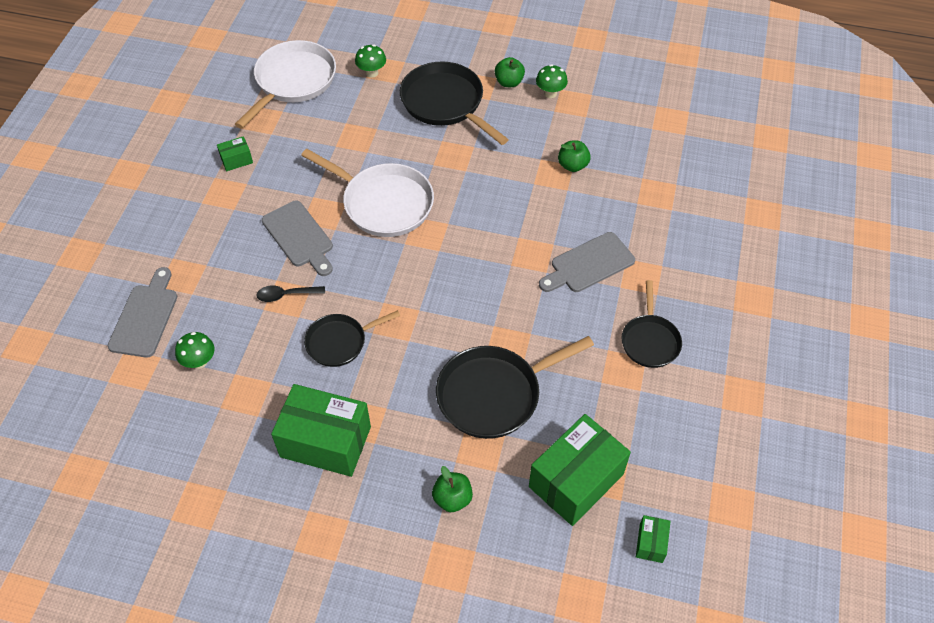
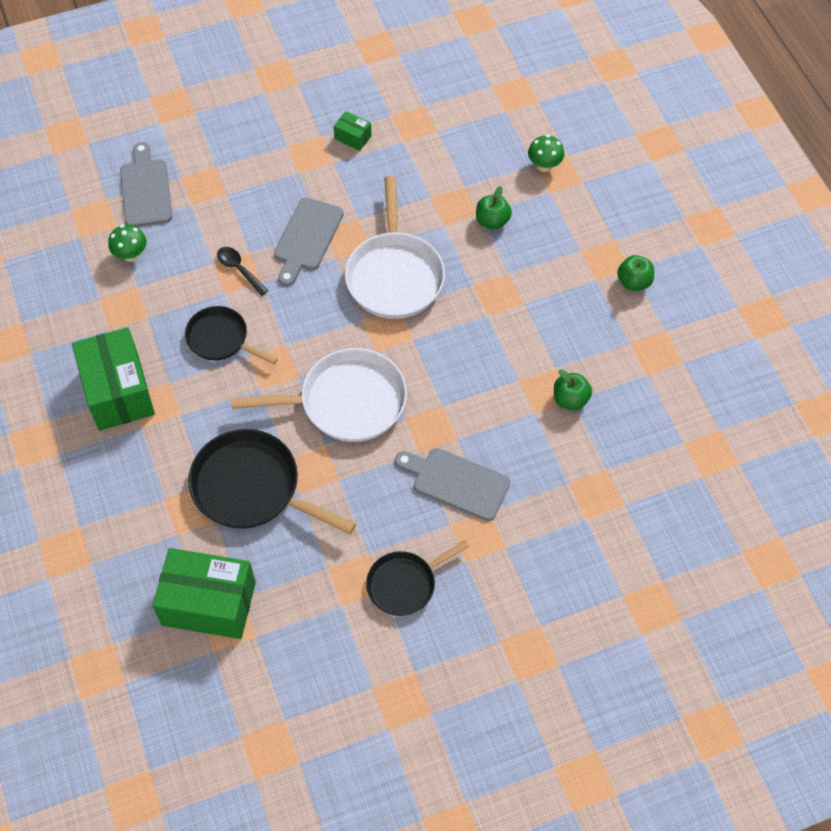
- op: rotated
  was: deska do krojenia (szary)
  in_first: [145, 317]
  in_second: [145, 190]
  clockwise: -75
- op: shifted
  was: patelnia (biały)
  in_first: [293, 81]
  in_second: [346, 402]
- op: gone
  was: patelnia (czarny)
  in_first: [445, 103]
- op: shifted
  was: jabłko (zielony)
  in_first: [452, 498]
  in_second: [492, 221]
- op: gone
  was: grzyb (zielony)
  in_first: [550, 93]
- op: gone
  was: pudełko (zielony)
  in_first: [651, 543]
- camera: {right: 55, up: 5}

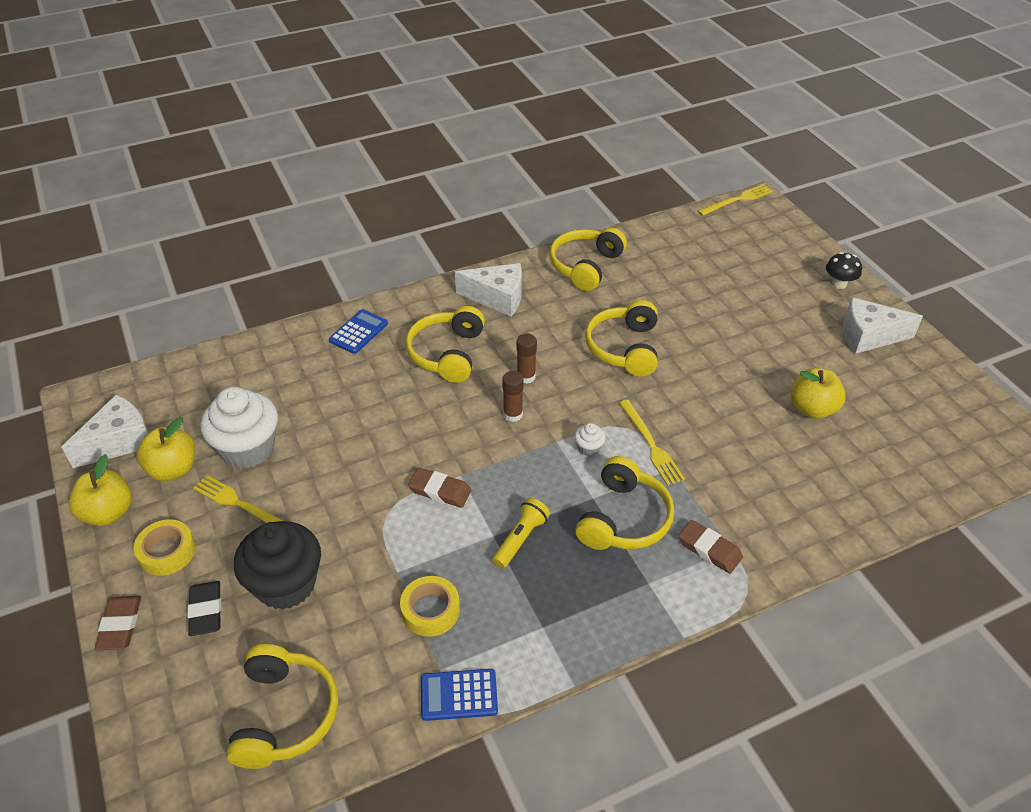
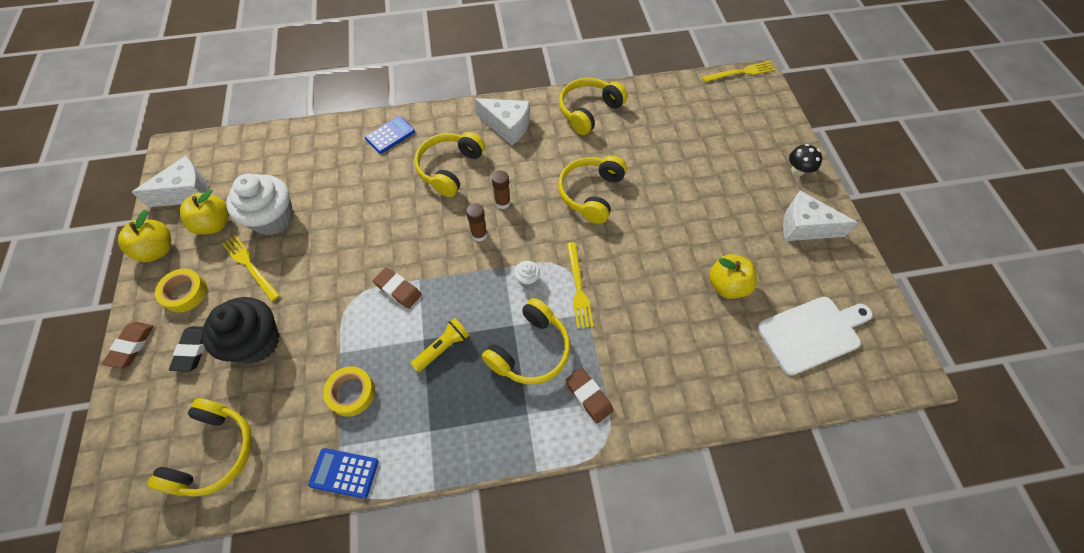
- op: new
  now: deska do krojenia (biały)
  in_second: [811, 333]
- camera: {right: 15, up: 15}

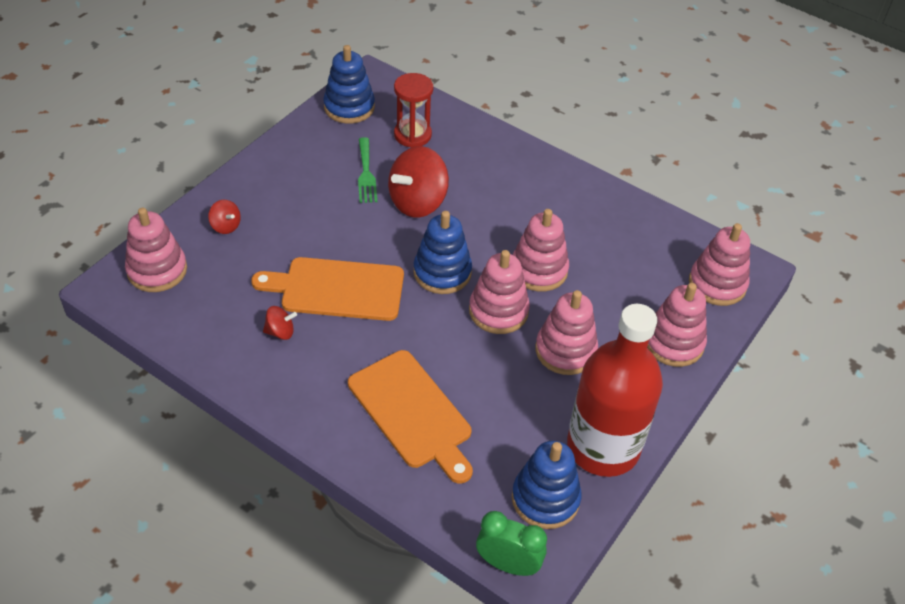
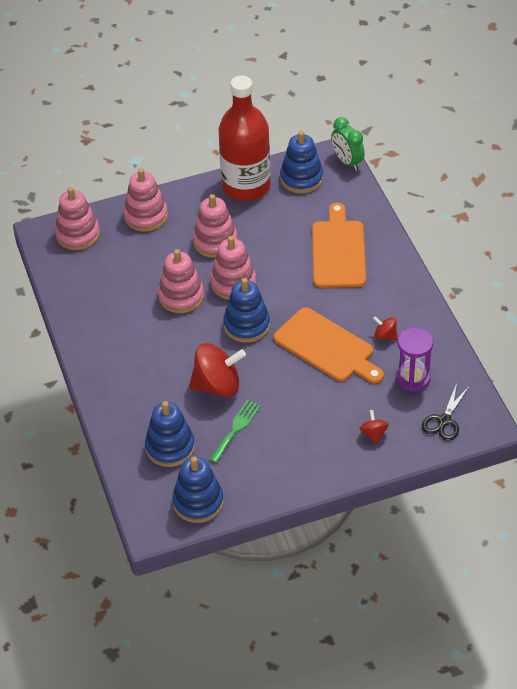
- op: swapped
  was: zabawka nakładanka (różowy)
  now: nożyczki (czarny)
  in_first: [157, 270]
  in_second: [444, 421]
- op: swapped
  was: klepsydra (czerwony)
  now: zabawka nakładanka (niebieski)
  in_first: [412, 135]
  in_second: [170, 447]
- op: new
  now: klepsydra (fioletowy)
  in_second: [413, 378]
- camera: {right: -140, up: 0}

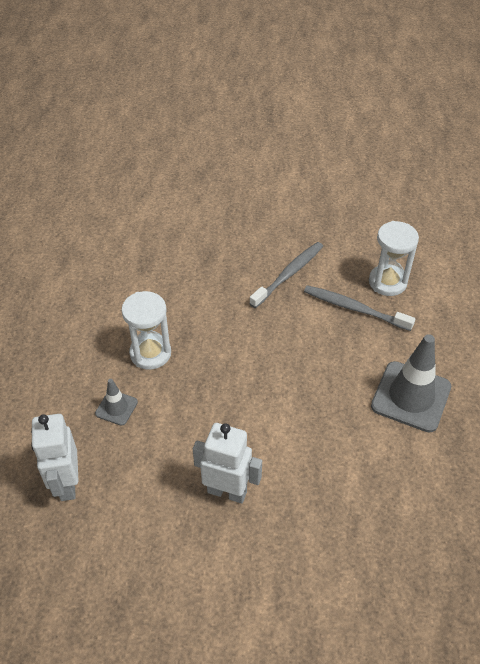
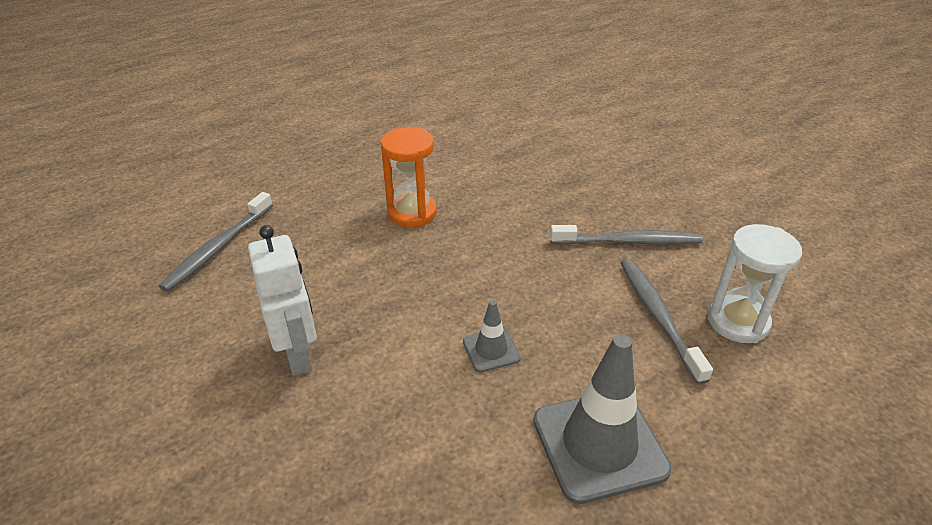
- op: swapped
  was: robot (biały)
  now: szczoteczka do zębów (szary)
  in_first: [67, 484]
  in_second: [218, 248]
- op: shifted
  was: pachołek (szary)
  in_first: [116, 408]
  in_second: [491, 350]
- op: repainted
  was: klepsydra (biały)
  now: klepsydra (pomarańczowy)
  in_first: [150, 353]
  in_second: [412, 213]
- camera: {right: 50, up: -10}

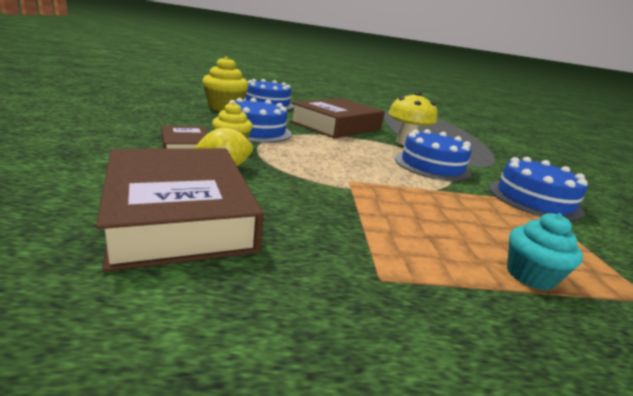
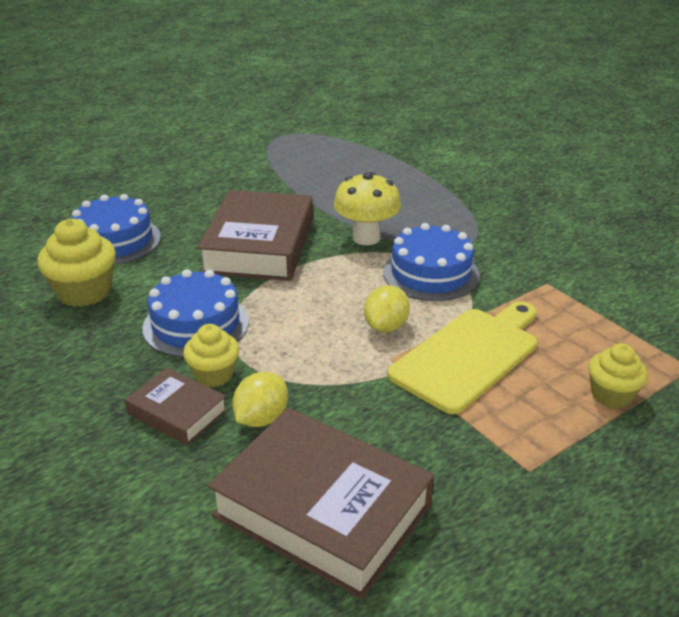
- op: gone
  was: tort (niebieski)
  in_first: [534, 199]
- op: repainted
  was: muffinka (turkusowy)
  now: muffinka (żółty)
  in_first: [530, 276]
  in_second: [611, 395]
- op: new
  now: cytryna (żółty)
  in_second: [386, 326]
- op: new
  now: deska do krojenia (żółty)
  in_second: [468, 356]
- camera: {right: -30, up: 10}

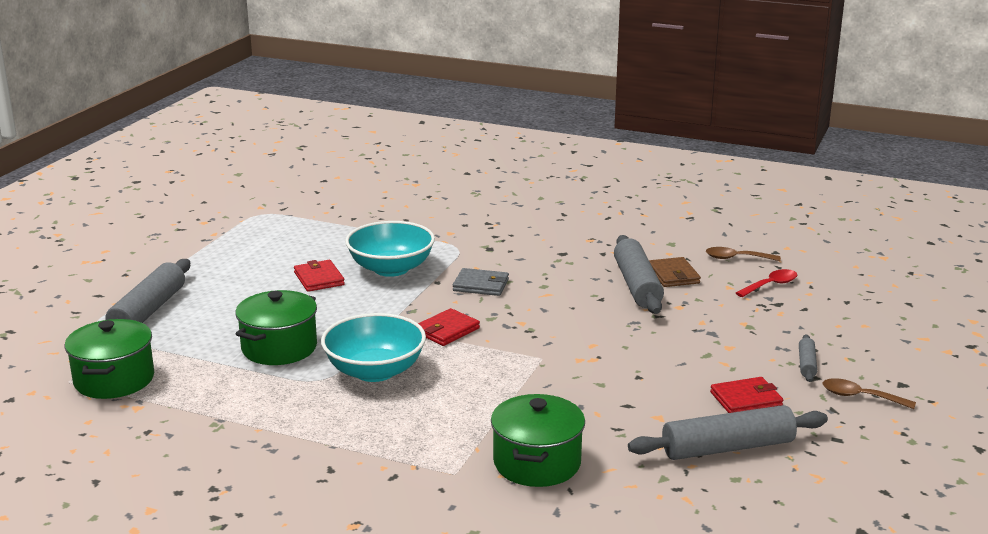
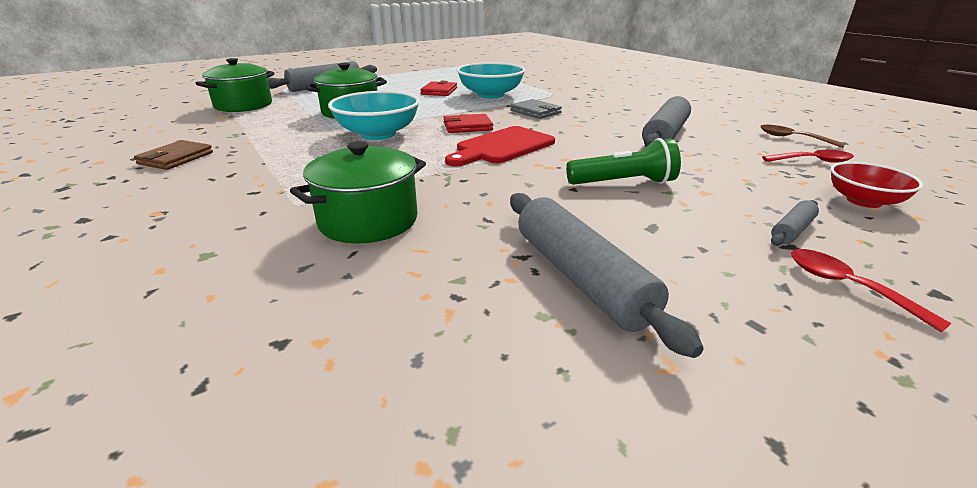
- op: rotated
  was: wałek do ciasta (szary)
  in_first: [727, 448]
  in_second: [580, 278]
  clockwise: 45
- op: shifted
  was: portfel (brązowy)
  in_first: [673, 275]
  in_second: [176, 158]
- op: gone
  was: portfel (czerwony)
  in_first: [746, 399]
- op: repainted
  was: łyżka (brązowy)
  now: łyżka (czerwony)
  in_first: [860, 397]
  in_second: [847, 286]
- op: new
  now: deska do krojenia (czerwony)
  in_second: [502, 147]
- op: new
  now: latarka (zielony)
  in_second: [623, 183]
- op: new
  now: miska (czerwony)
  in_second: [863, 201]
- camera: {right: 35, up: 5}

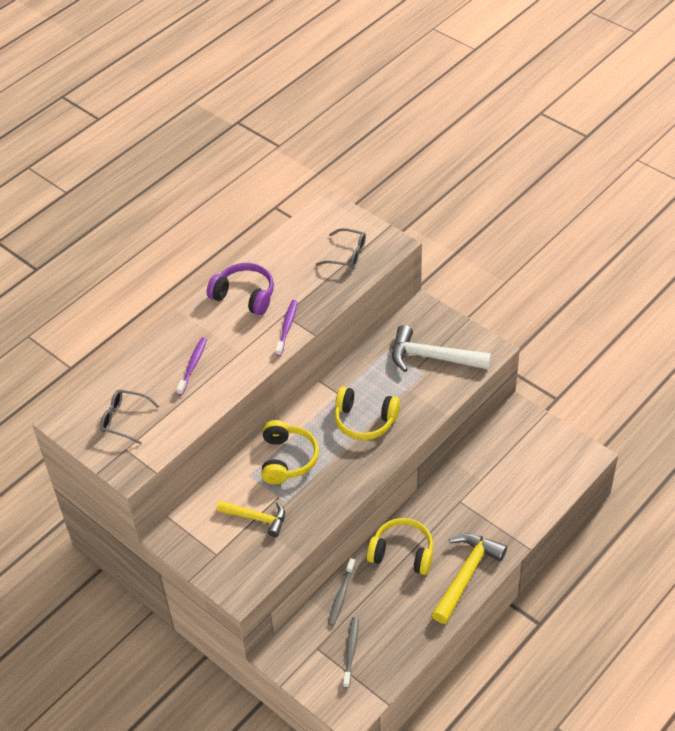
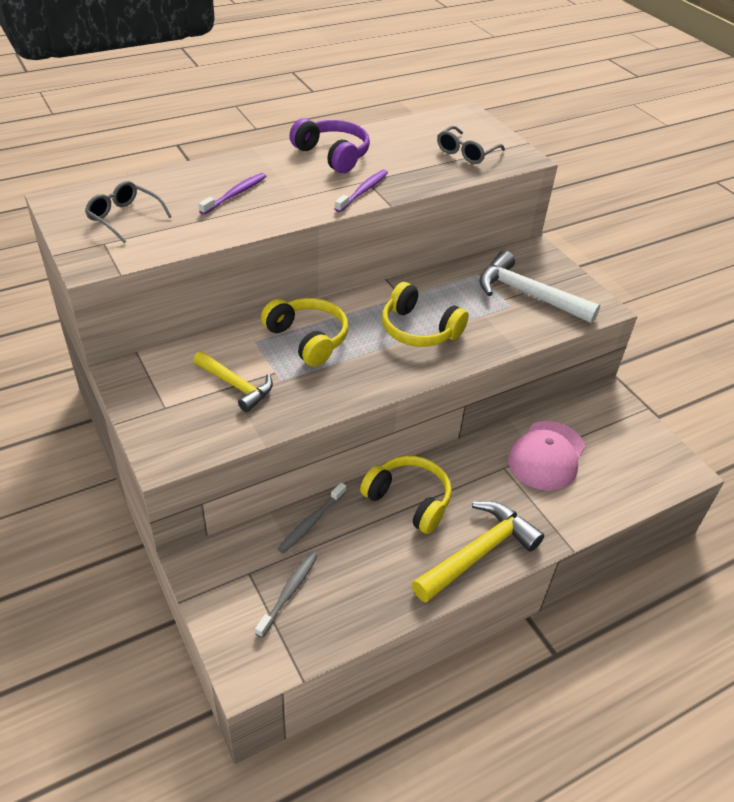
- op: rotated
  was: słuchawki (żółty)
  in_first: [287, 459]
  in_second: [308, 339]
  clockwise: -60
- op: rotated
  was: okulary (szary)
  in_first: [347, 255]
  in_second: [466, 152]
  clockwise: 90
- op: new
  now: czapka (różowy)
  in_second: [547, 456]
- camera: {right: 15, up: -5}

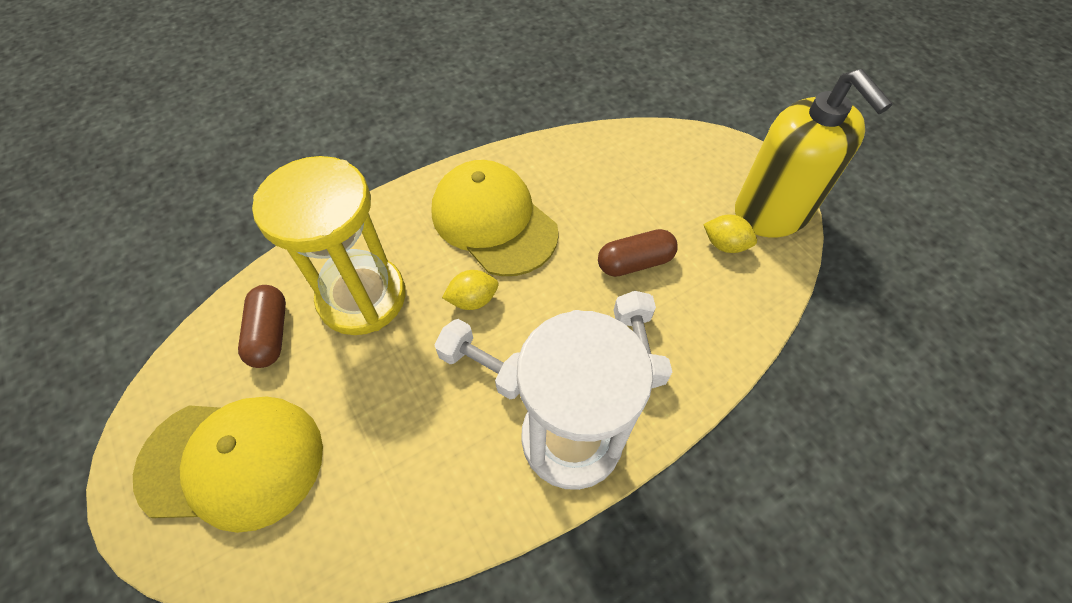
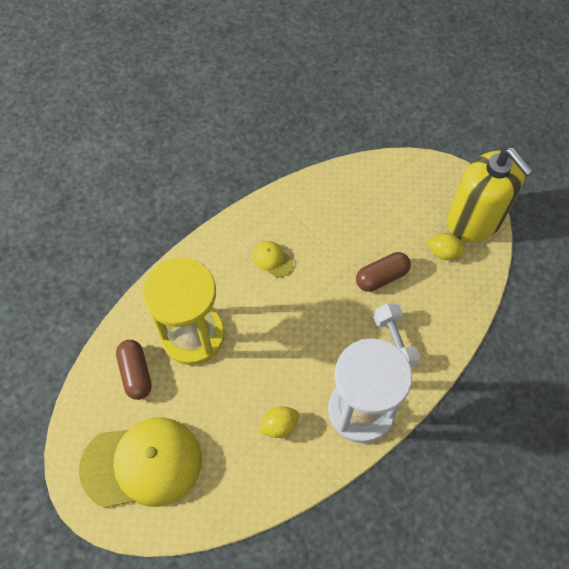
- op: scaled
  was: czapka (żółty)
  in_first: [493, 221]
  in_second: [272, 260]
  ratio: 0.41
- op: gone
  was: hantel (biały)
  in_first: [485, 367]
- op: shifted
  was: cytryna (żółty)
  in_first: [473, 300]
  in_second: [279, 425]
- camera: {right: -10, up: 5}

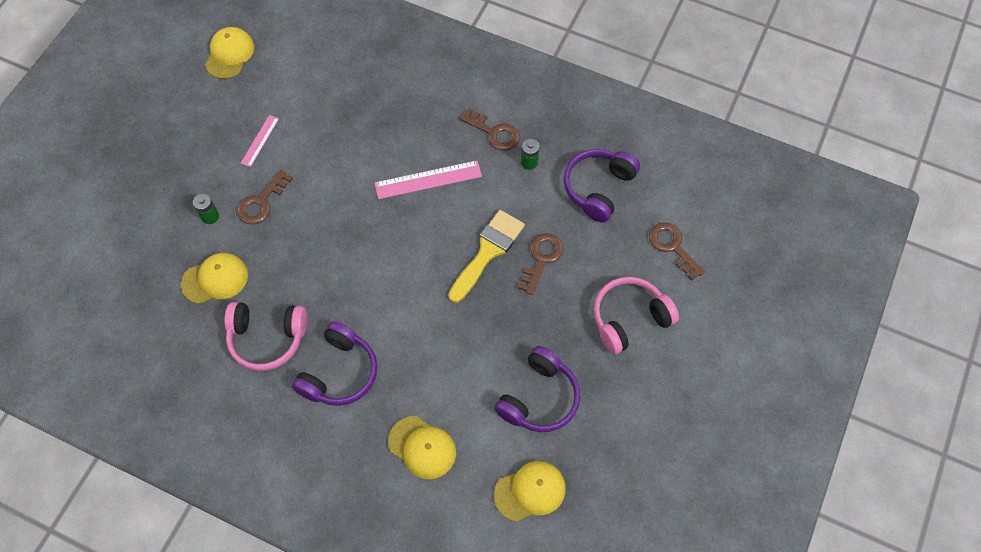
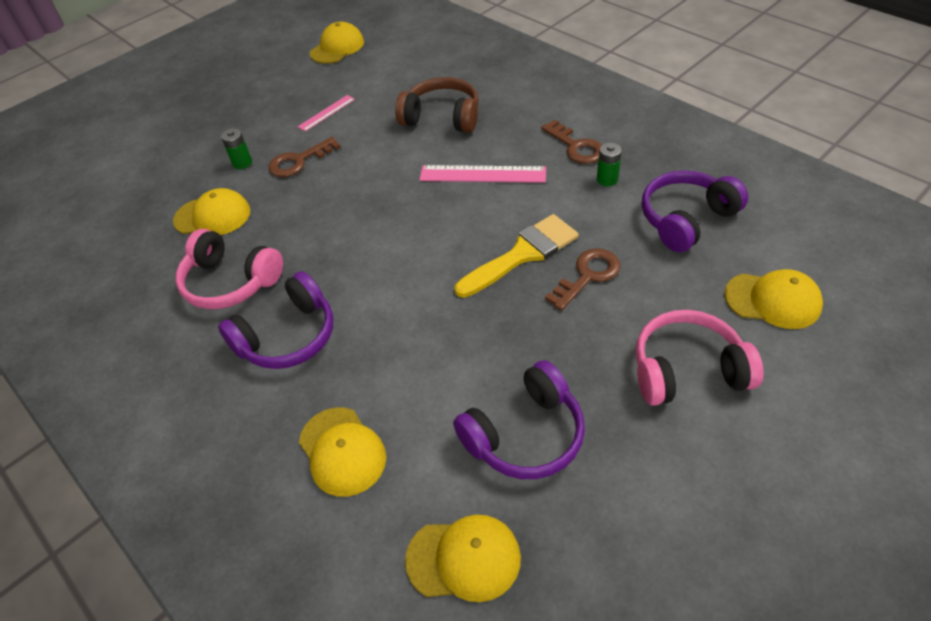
- op: swapped
  was: klucz (brązowy)
  now: czapka (żółty)
  in_first: [672, 247]
  in_second: [773, 300]
- op: new
  now: słuchawki (brązowy)
  in_second: [442, 117]
- camera: {right: 25, up: -15}

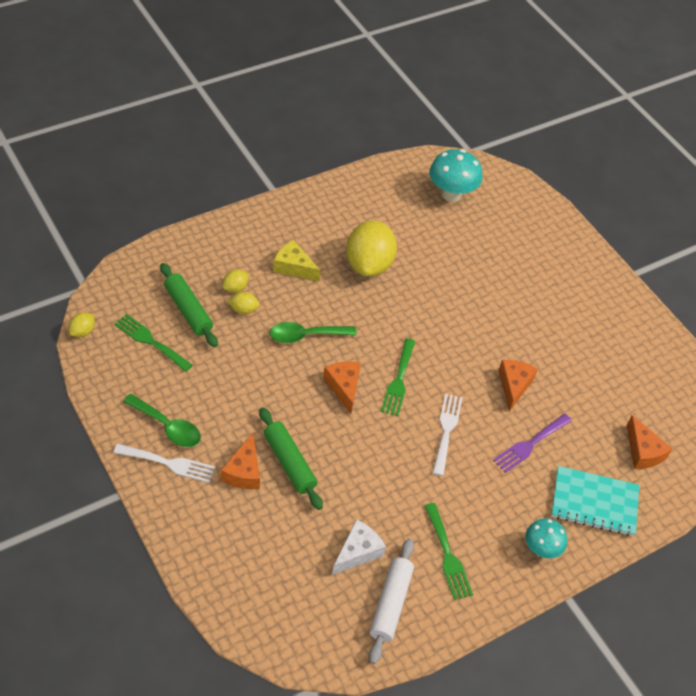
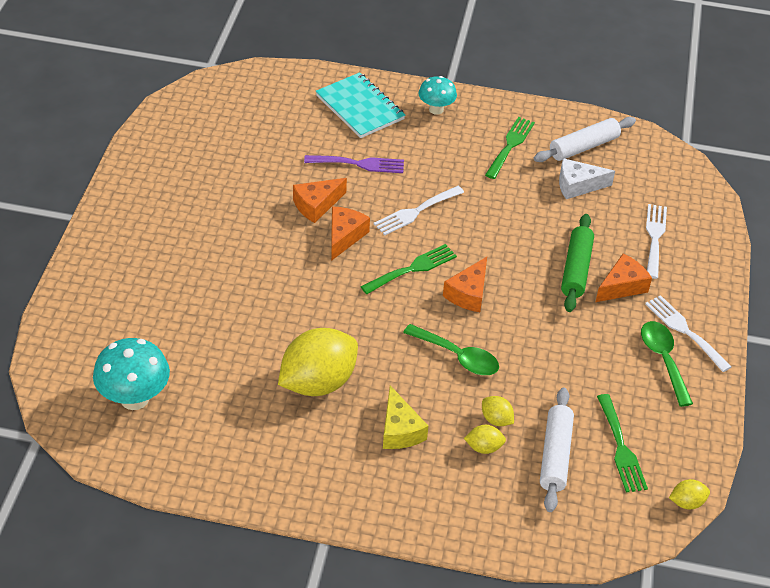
- op: repainted
  was: wałek do ciasta (zielony)
  now: wałek do ciasta (biały)
  in_first: [188, 310]
  in_second: [555, 455]
- op: shifted
  was: ser (pomarańczowy)
  in_first: [643, 452]
  in_second: [344, 236]
- op: new
  now: widelec (biały)
  in_second: [654, 237]
- camera: {right: -135, up: -5}

